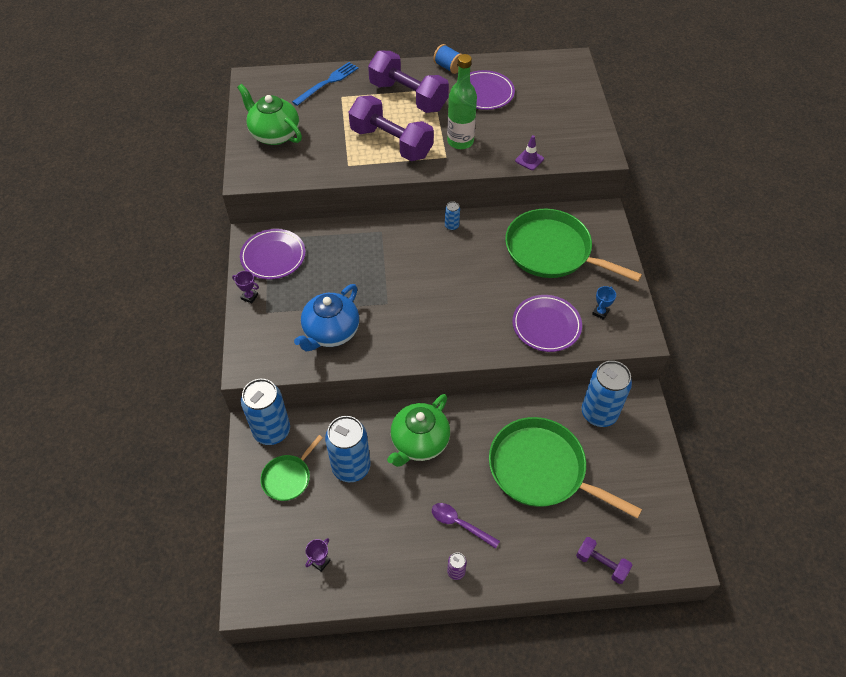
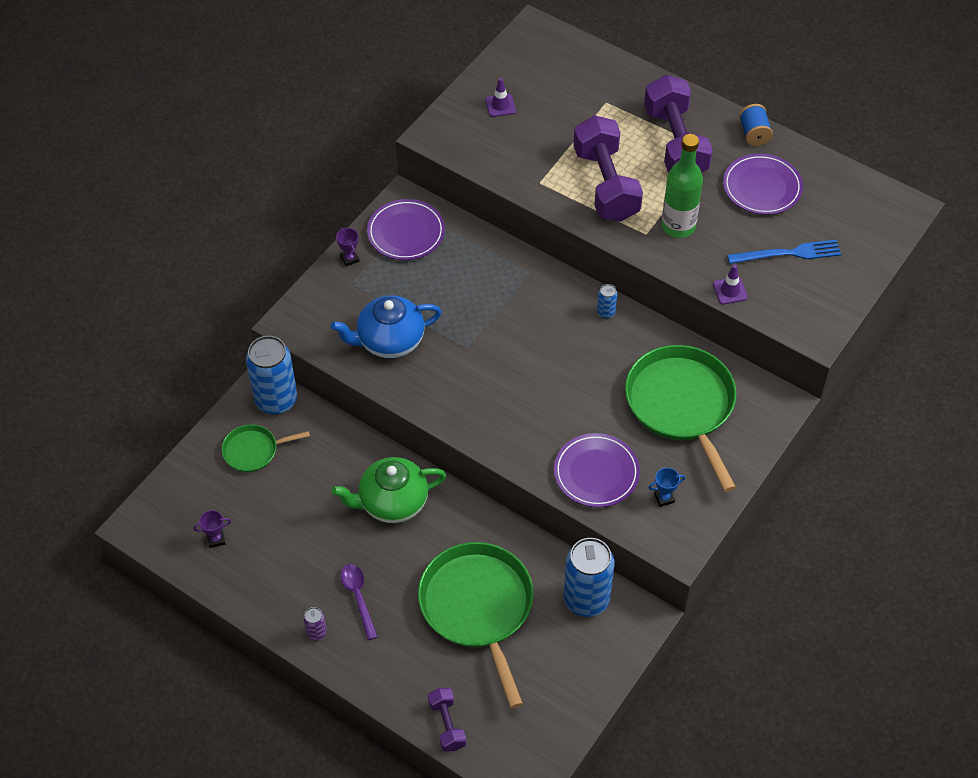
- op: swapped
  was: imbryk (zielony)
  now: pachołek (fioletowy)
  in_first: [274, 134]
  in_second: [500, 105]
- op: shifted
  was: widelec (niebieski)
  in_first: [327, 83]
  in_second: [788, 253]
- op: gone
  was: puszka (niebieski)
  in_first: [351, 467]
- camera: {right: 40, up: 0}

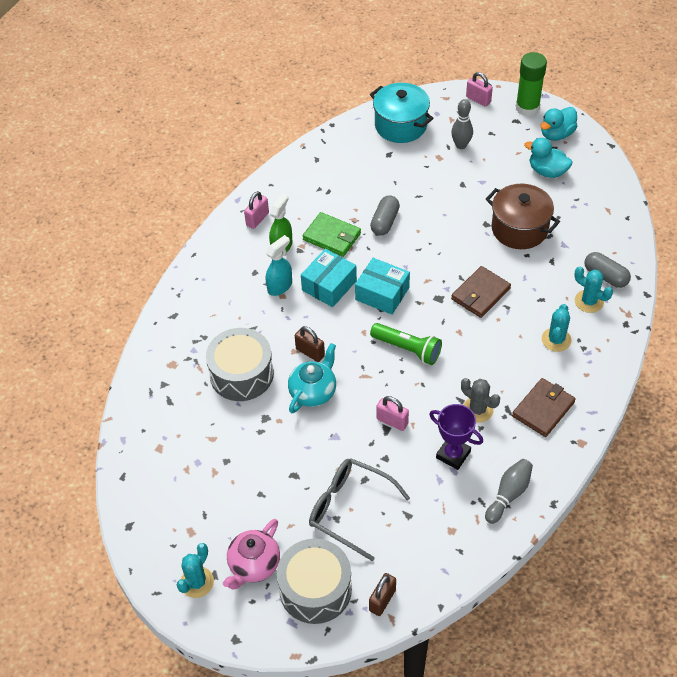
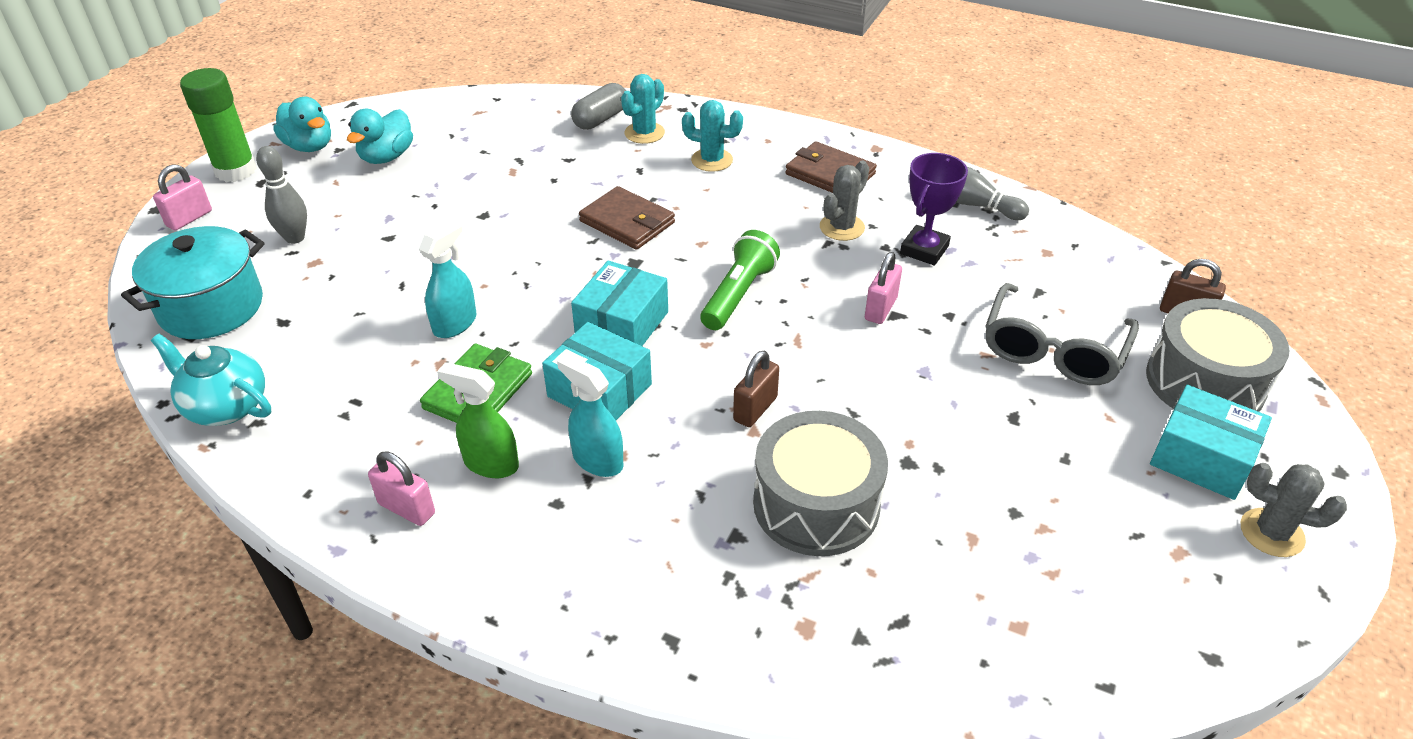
- op: repainted
  was: kaktus (turkusowy)
  now: kaktus (szary)
  in_first: [197, 582]
  in_second: [1271, 533]
- op: swapped
  was: imbryk (różowy)
  now: pudełko (turkusowy)
  in_first: [254, 565]
  in_second: [1201, 458]
- op: shifted
  was: imbryk (turkusowy)
  in_first: [313, 392]
  in_second: [225, 406]
- op: swapped
  was: kapsułka (szary)
  now: spryskiwacz (turkusowy)
  in_first: [385, 222]
  in_second: [455, 323]
- op: gone
  was: garnek (brązowy)
  in_first: [519, 229]
- camera: {right: -95, up: -10}

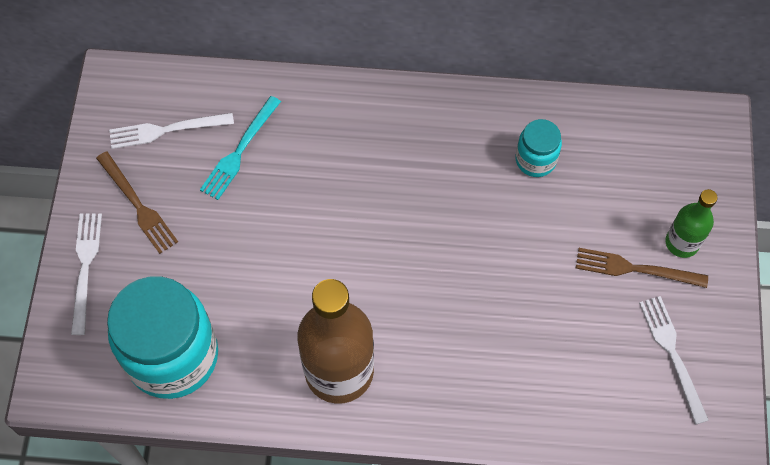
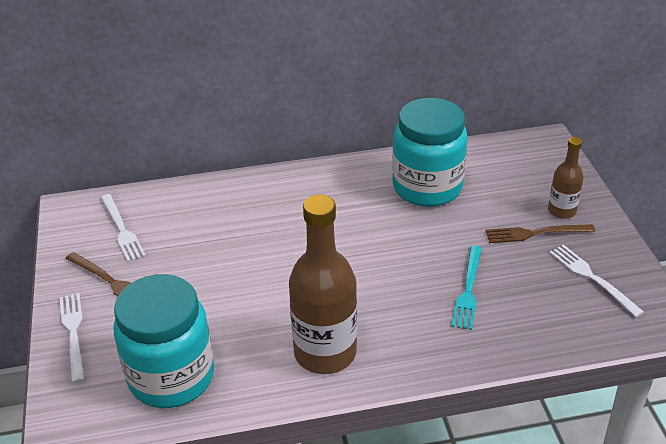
- op: rotated
  was: widelec (biały)
  in_first: [166, 130]
  in_second: [122, 230]
  clockwise: -90
- op: shifted
  was: widelec (turkusowy)
  in_first: [239, 151]
  in_second: [468, 290]
- op: scaled
  was: słoik (turkusowy)
  in_first: [535, 160]
  in_second: [427, 187]
  ratio: 2.08
- op: repainted
  was: butelka (zielony)
  now: butelka (brązowy)
  in_first: [682, 242]
  in_second: [562, 211]
- camera: {right: -15, up: -25}

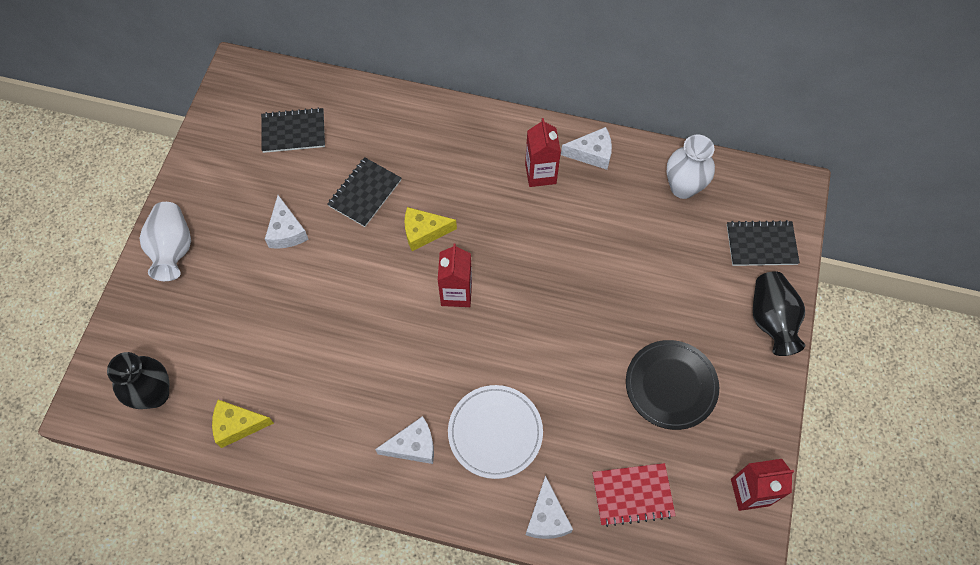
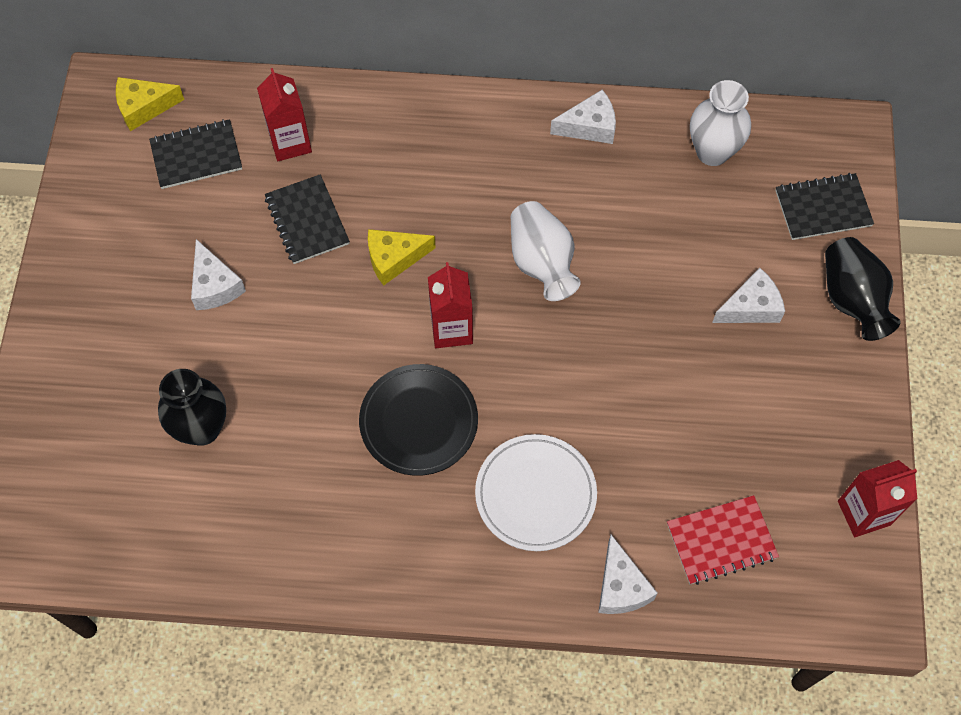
- op: shifted
  was: wazon (czarny)
  in_first: [155, 394]
  in_second: [202, 428]
- op: shifted
  was: wazon (biały)
  in_first: [173, 249]
  in_second: [541, 263]
- op: shifted
  was: ser (żółty)
  in_first: [237, 425]
  in_second: [144, 107]
- op: rotated
  was: zeszyt (czarny)
  in_first: [365, 193]
  in_second: [307, 221]
  clockwise: -45
- op: shifted
  was: ser (biały)
  in_first: [413, 446]
  in_second: [751, 307]
- op: shifted
  was: karton mleka (czerwony)
  in_first: [540, 174]
  in_second: [290, 142]
- op: shifted
  was: talerz (czarny)
  in_first: [671, 385]
  in_second: [418, 421]
- camera: {right: -10, up: 0}

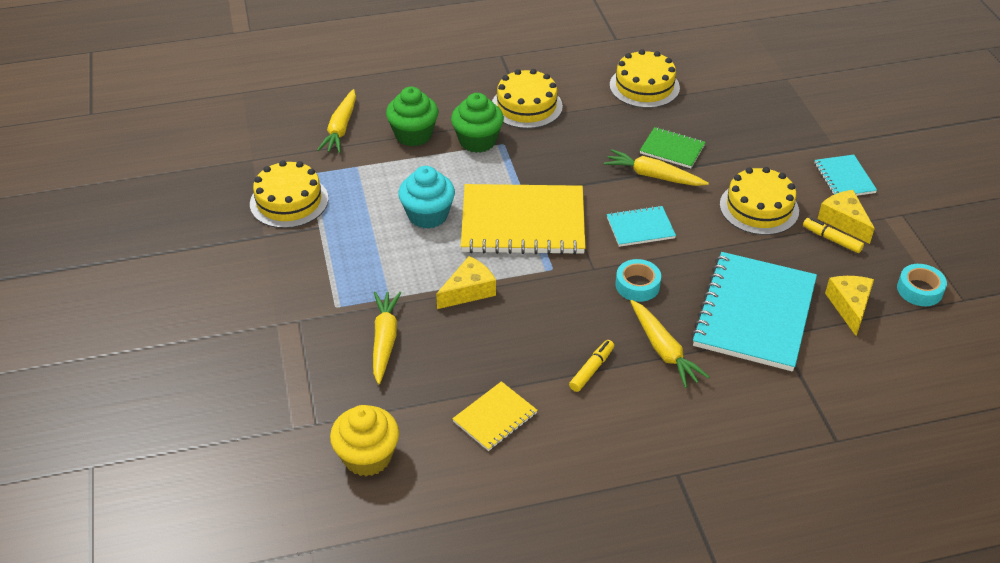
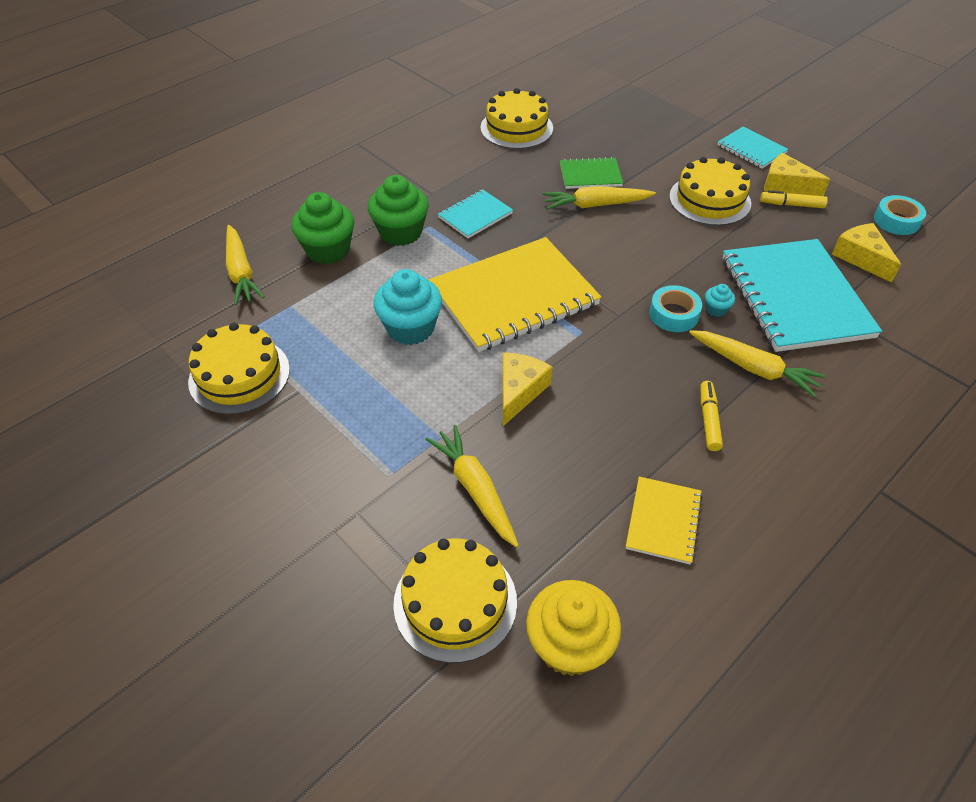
- op: shifted
  was: tort (żółty)
  in_first: [526, 106]
  in_second: [455, 602]
- op: shifted
  was: zeszyt (turkusowy)
  in_first: [640, 228]
  in_second: [475, 215]
- op: new
  now: muffinka (turkusowy)
  in_second: [716, 309]
- camera: {right: -30, up: 5}

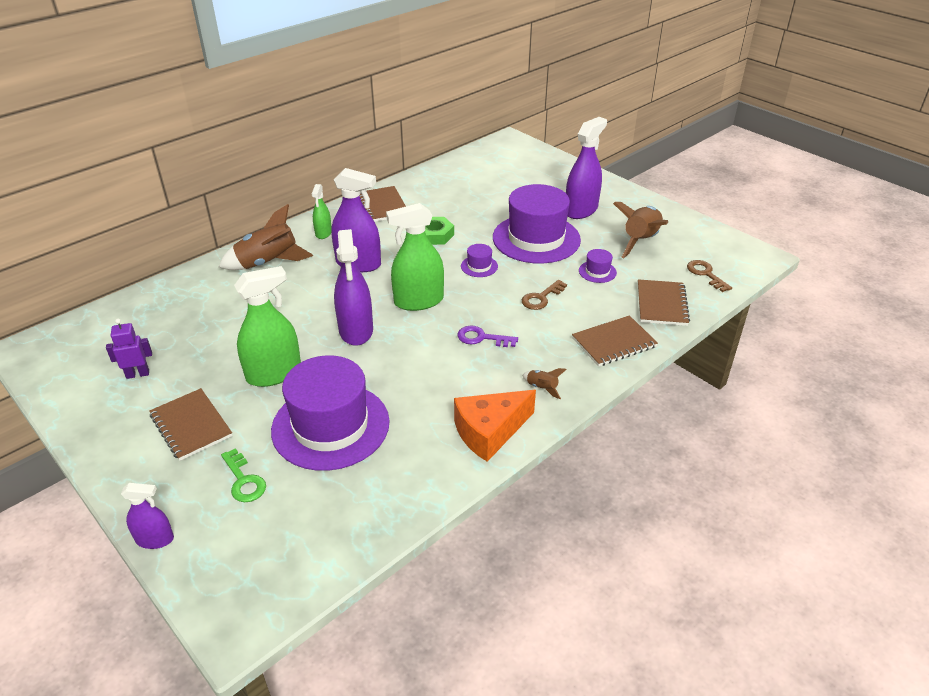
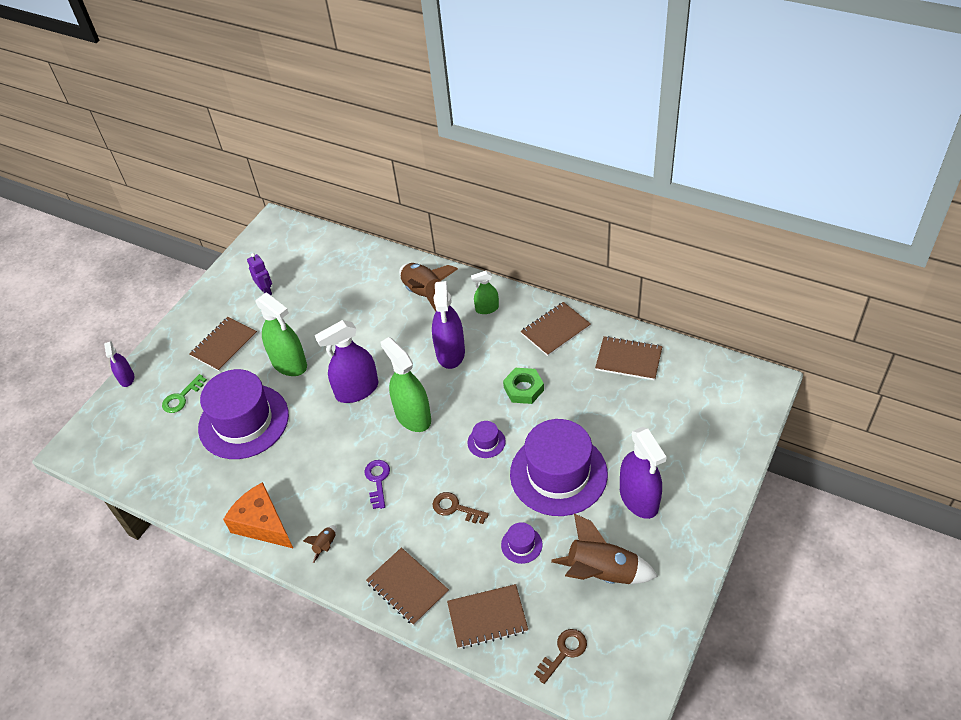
- op: rotated
  was: spryskiwacz (fioletowy)
  in_first: [581, 210]
  in_second: [639, 499]
  clockwise: 45
- op: new
  now: zeszyt (brązowy)
  in_second: [628, 359]
- camera: {right: 75, up: 10}

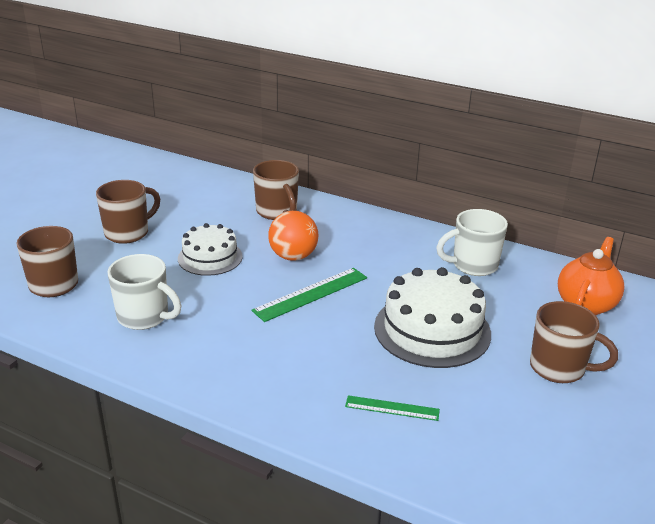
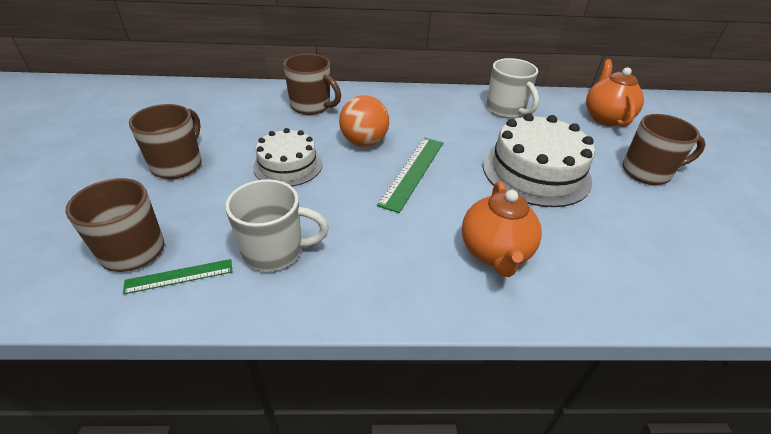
- op: shifted
  was: linijka (zielony)
  in_first: [392, 408]
  in_second: [179, 276]
- op: rotated
  was: kubek (biały)
  in_first: [473, 265]
  in_second: [506, 110]
  clockwise: -75
- op: new
  now: imbryk (pomarańczowy)
  in_second: [494, 253]
- camera: {right: -30, up: 10}

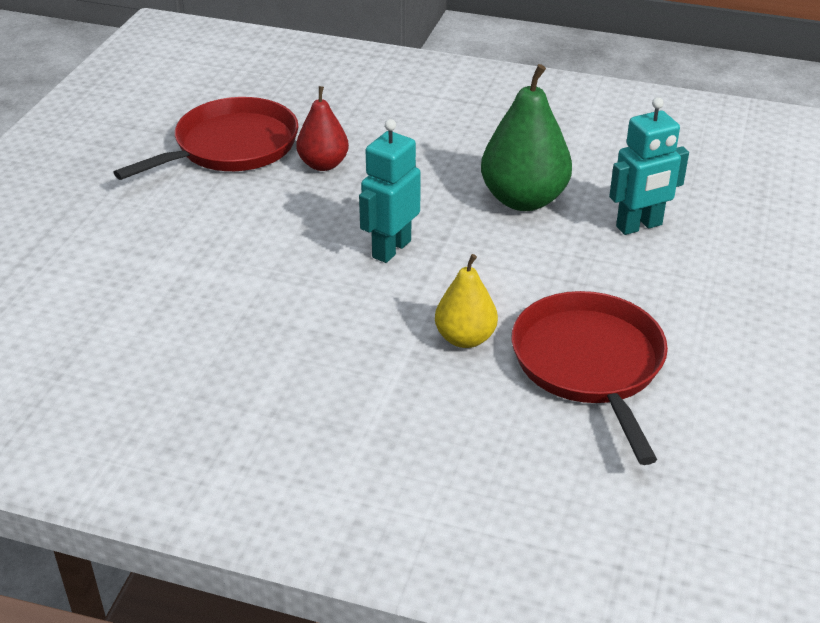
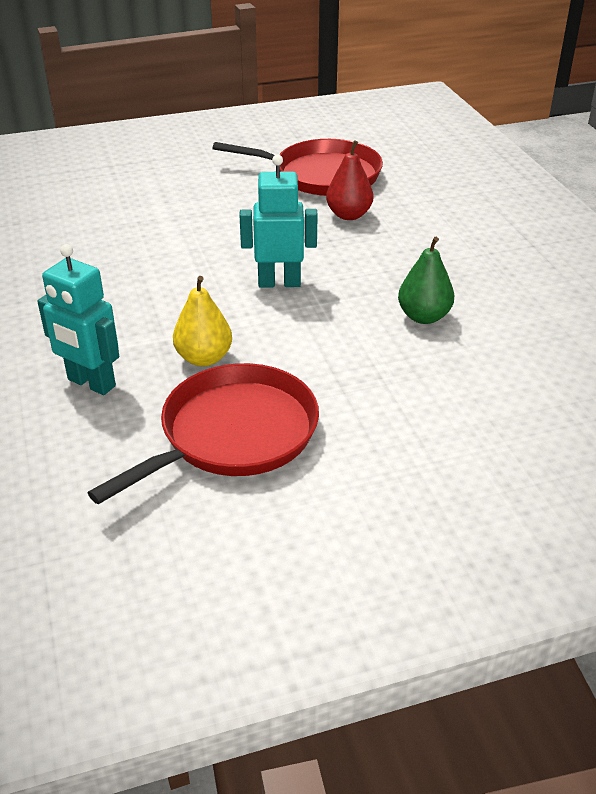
- op: scaled
  was: gruszka (zielony)
  in_first: [523, 199]
  in_second: [423, 317]
  ratio: 0.6
- op: shifted
  was: robot (turkusowy)
  in_first: [639, 226]
  in_second: [91, 383]
- camera: {right: 55, up: 0}

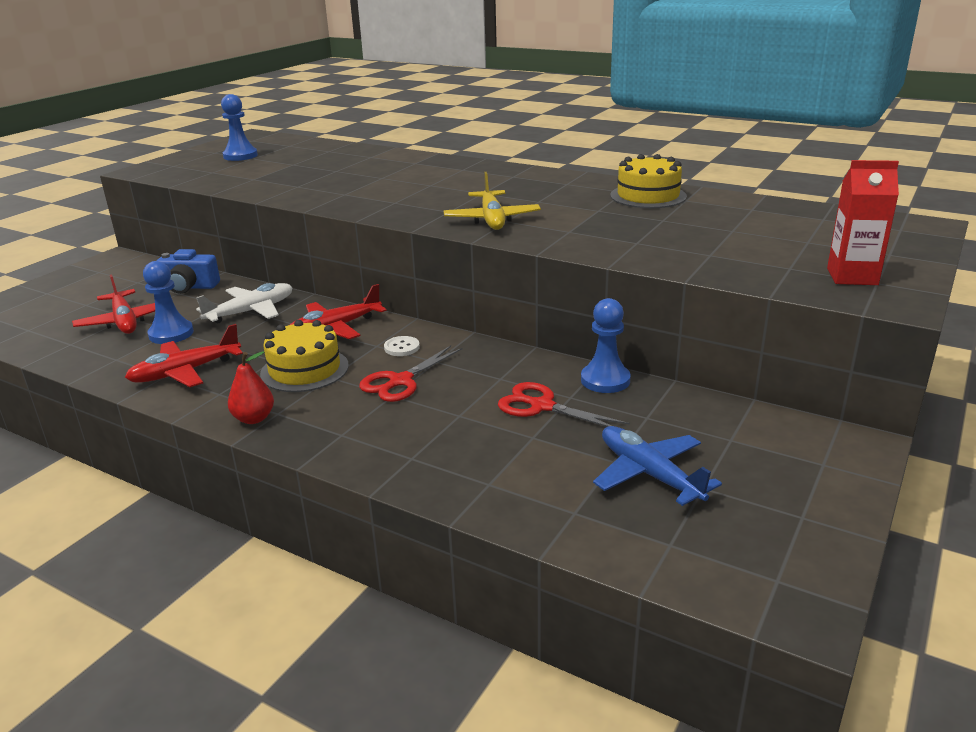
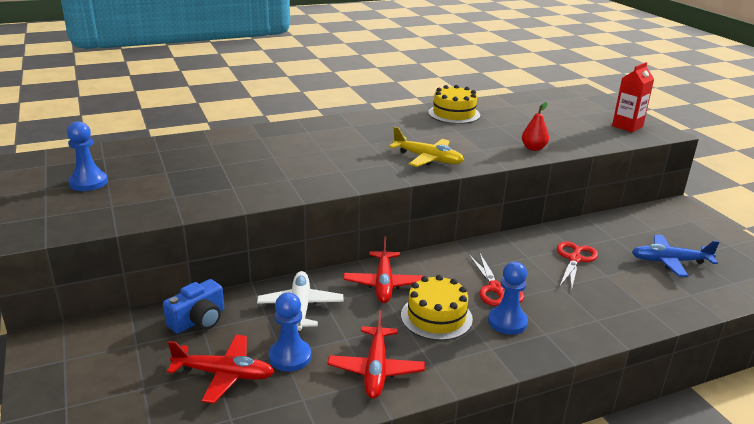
- op: shifted
  was: gruszka (czerwony)
  in_first: [254, 418]
  in_second: [533, 148]
- op: gone
  was: guzik (biały)
  in_first: [402, 347]
- op: rotated
  was: nożyczki (czerwony)
  in_first: [542, 406]
  in_second: [575, 259]
  clockwise: 135
- op: shifted
  was: pionek (niebieski)
  in_first: [605, 380]
  in_second: [507, 322]
- camera: {right: -55, up: 0}

